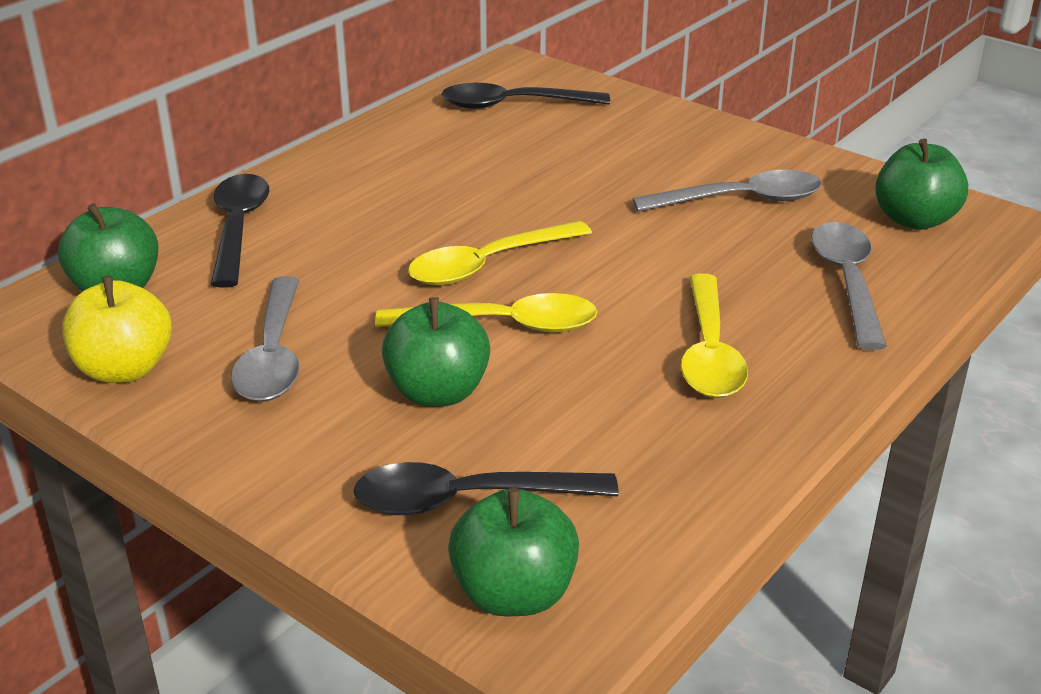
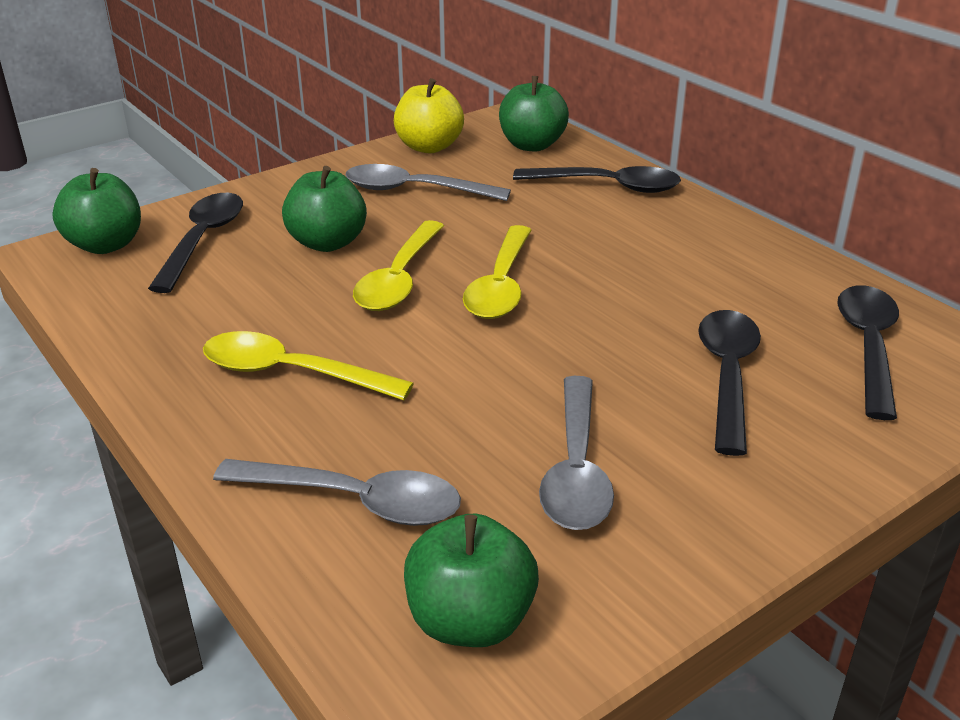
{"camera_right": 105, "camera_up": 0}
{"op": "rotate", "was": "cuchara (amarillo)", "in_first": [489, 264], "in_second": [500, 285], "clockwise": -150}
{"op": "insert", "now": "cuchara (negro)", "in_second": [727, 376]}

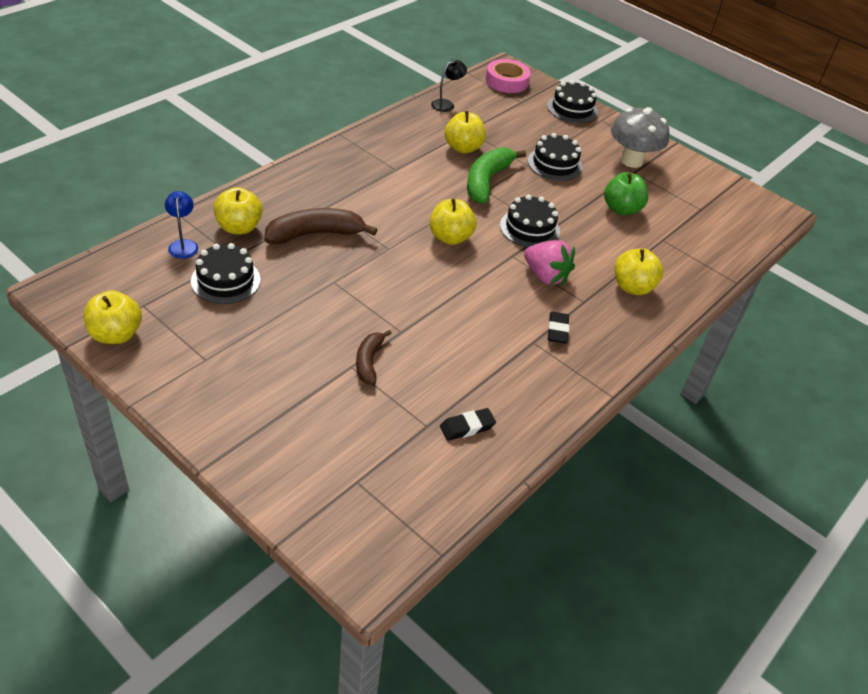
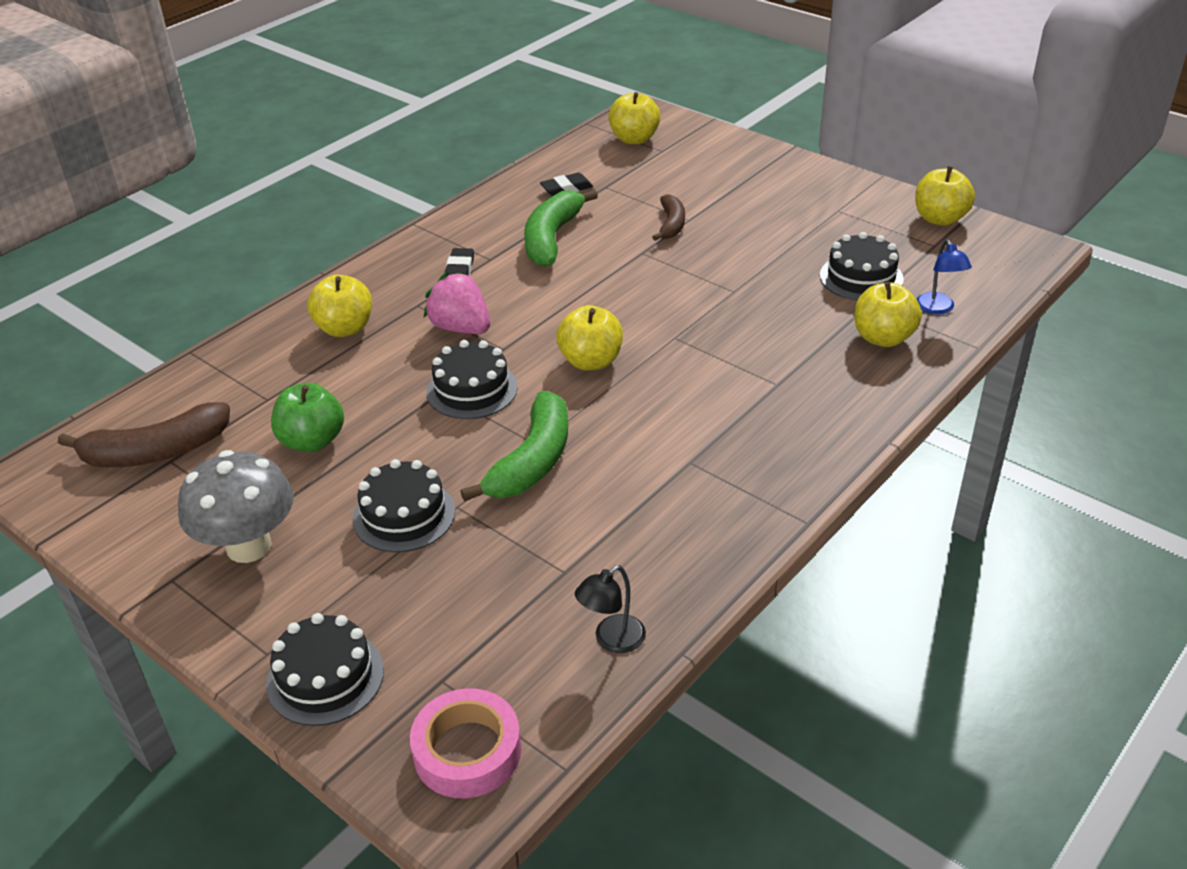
{"camera_right": -175, "camera_up": -5}
{"op": "move", "was": "plátano (marrón)", "in_first": [315, 234], "in_second": [156, 452]}
{"op": "move", "was": "manzana (amarillo)", "in_first": [463, 148], "in_second": [634, 139]}
{"op": "insert", "now": "plátano (verde)", "in_second": [552, 238]}

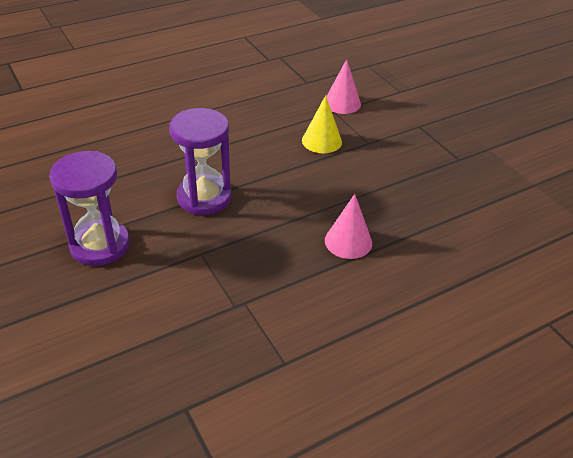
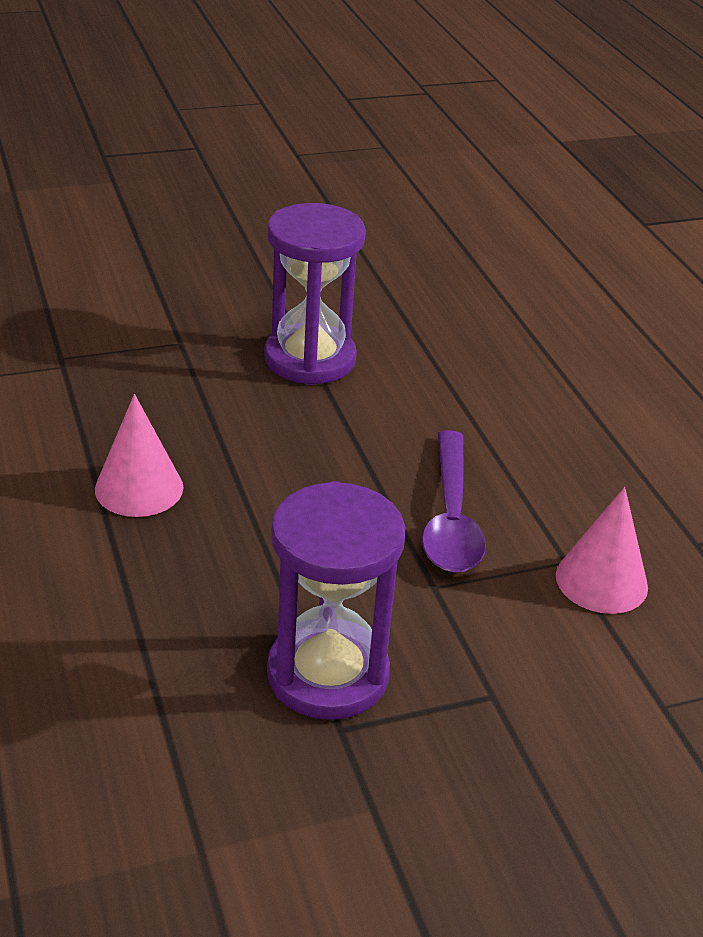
{"camera_right": 100, "camera_up": -5}
{"op": "move", "was": "reloj de arena (morado)", "in_first": [100, 245], "in_second": [327, 674]}
{"op": "replace", "was": "cono (amarillo)", "now": "cuchara (morado)", "in_first": [321, 141], "in_second": [451, 518]}

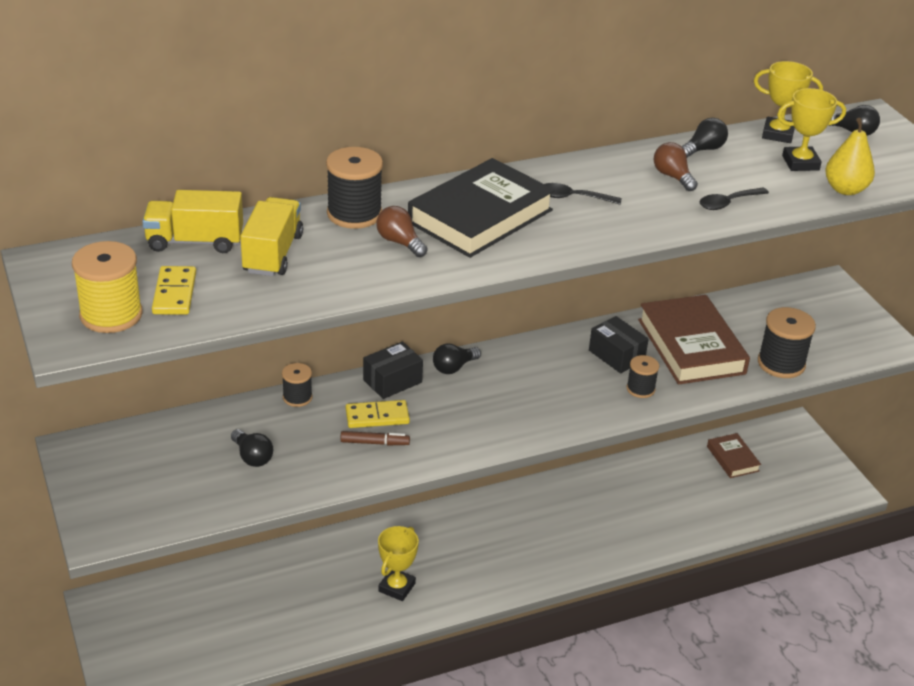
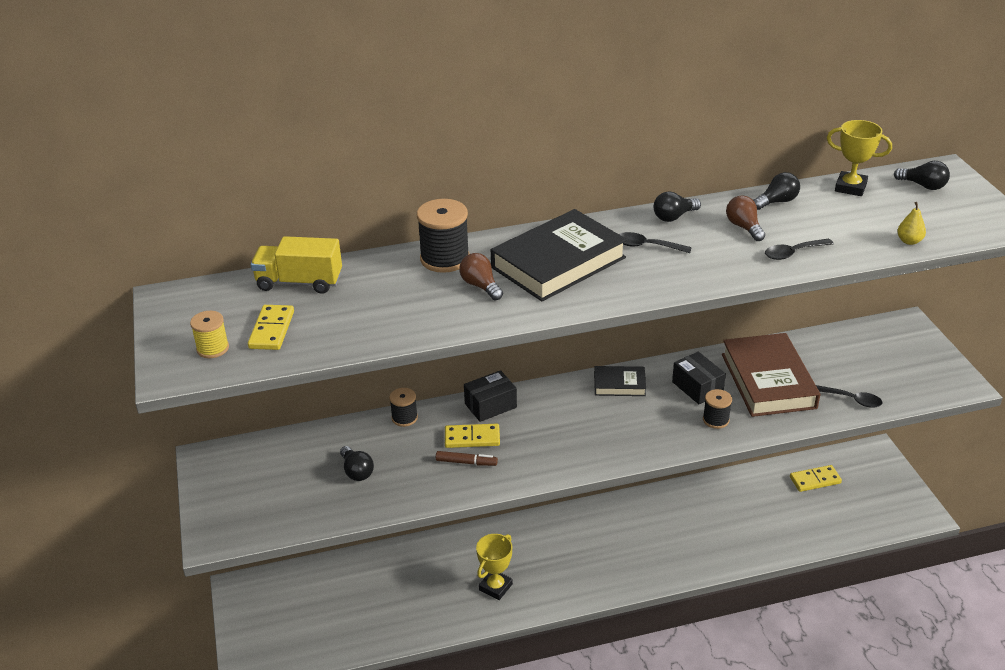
{"camera_right": 10, "camera_up": 0}
{"op": "resize", "was": "carrete (amarillo)", "in_first": [111, 315], "in_second": [213, 348], "ratio": 0.59}
{"op": "delete", "was": "camión (amarillo)", "in_first": [273, 254]}
{"op": "move", "was": "bombilla (negro)", "in_first": [454, 367], "in_second": [674, 217]}
{"op": "replace", "was": "libro (marrón)", "now": "ficha de dominó (amarillo)", "in_first": [732, 459], "in_second": [815, 480]}
{"op": "replace", "was": "carrete (negro)", "now": "cuchara (negro)", "in_first": [781, 363], "in_second": [852, 399]}
{"op": "delete", "was": "trofeo (amarillo)", "in_first": [800, 163]}
{"op": "resize", "was": "pera (amarillo)", "in_first": [845, 189], "in_second": [909, 241], "ratio": 0.6}
{"op": "insert", "now": "libro (negro)", "in_second": [619, 384]}

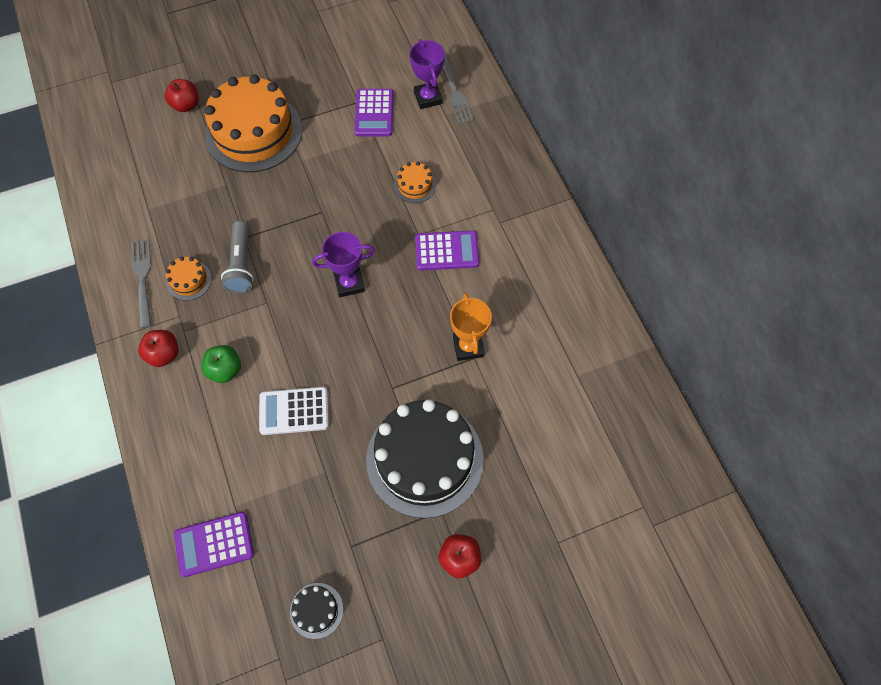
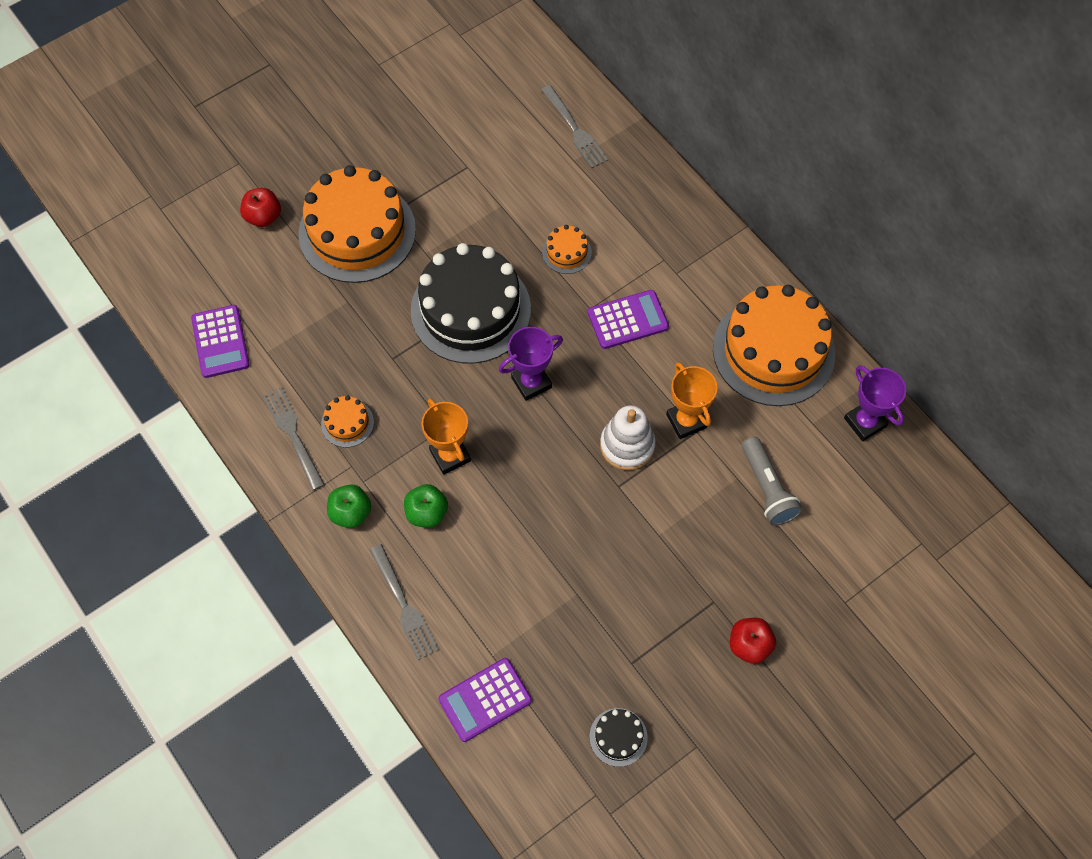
{"camera_right": -15, "camera_up": 0}
{"op": "recolor", "was": "manzana (rojo)", "now": "manzana (verde)", "in_first": [164, 354], "in_second": [351, 513]}
{"op": "move", "was": "lámpara de mano (gris)", "in_first": [241, 264], "in_second": [767, 488]}
{"op": "delete", "was": "calculadora (blanco)", "in_first": [294, 411]}
{"op": "move", "was": "calculadora (morado)", "in_first": [374, 113], "in_second": [220, 342]}
{"op": "move", "was": "tarta (negro)", "in_first": [424, 459], "in_second": [470, 310]}
{"op": "move", "was": "trofeo (morado)", "in_first": [428, 98], "in_second": [865, 422]}
{"op": "insert", "now": "tenedor (gris)", "in_second": [404, 605]}
{"op": "insert", "now": "trofeo (naranja)", "in_second": [450, 455]}
{"op": "insert", "now": "juguete apilable (blanco)", "in_second": [627, 445]}
{"op": "insert", "now": "tarta (naranja)", "in_second": [773, 351]}

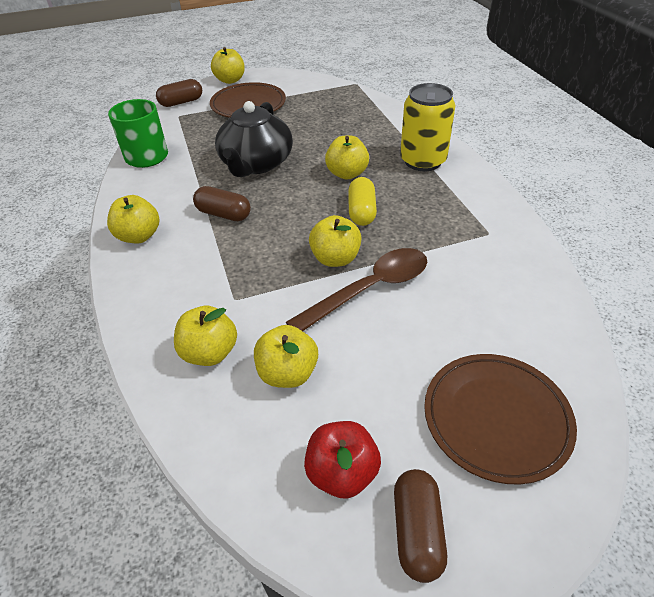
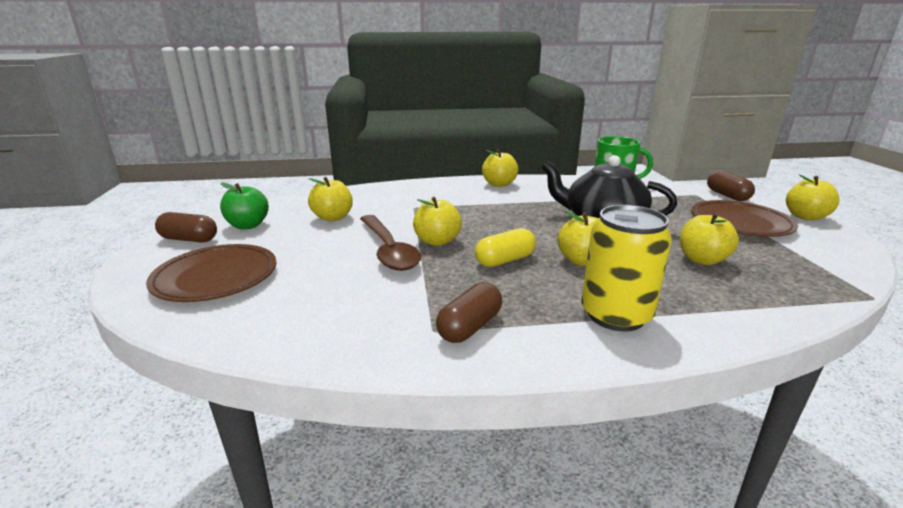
{"camera_right": 100, "camera_up": -20}
{"op": "move", "was": "manzana (amarillo)", "in_first": [210, 353], "in_second": [702, 260]}
{"op": "move", "was": "cápsula (marrón)", "in_first": [224, 214], "in_second": [470, 327]}
{"op": "recolor", "was": "manzana (rojo)", "now": "manzana (verde)", "in_first": [342, 473], "in_second": [248, 225]}
{"op": "rotate", "was": "cápsula (amarillo)", "in_first": [362, 211], "in_second": [505, 260], "clockwise": -45}

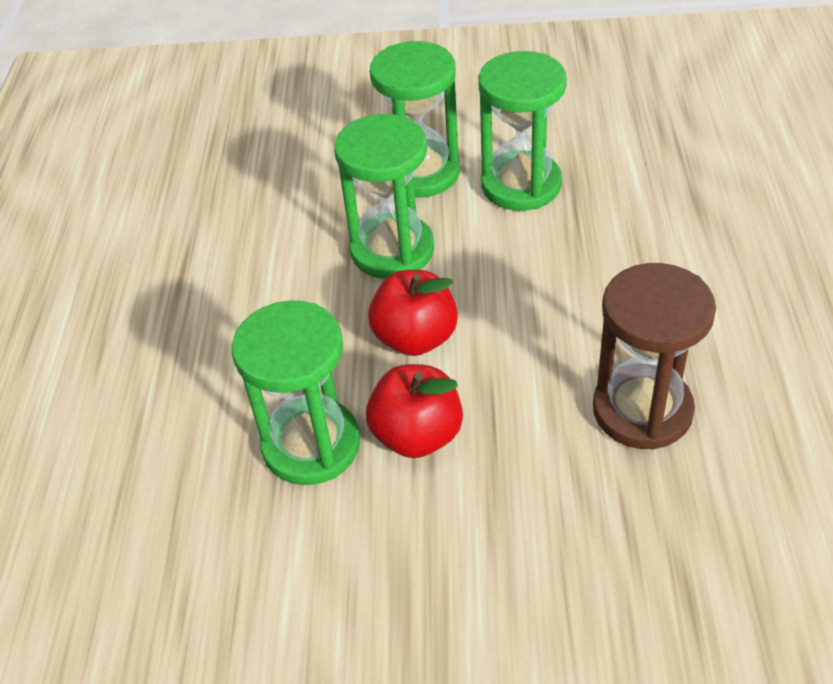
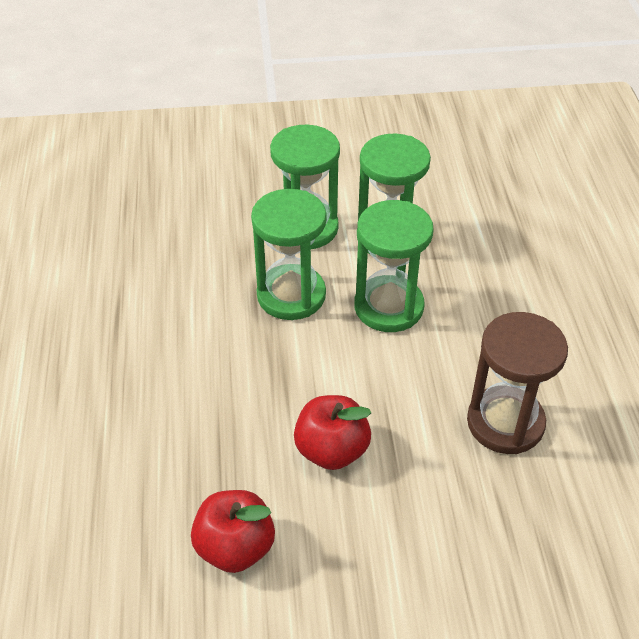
{"camera_right": -10, "camera_up": 0}
{"op": "move", "was": "reloj de arena (verde)", "in_first": [311, 445], "in_second": [388, 307]}
{"op": "move", "was": "manzana (rojo)", "in_first": [415, 338], "in_second": [235, 547]}

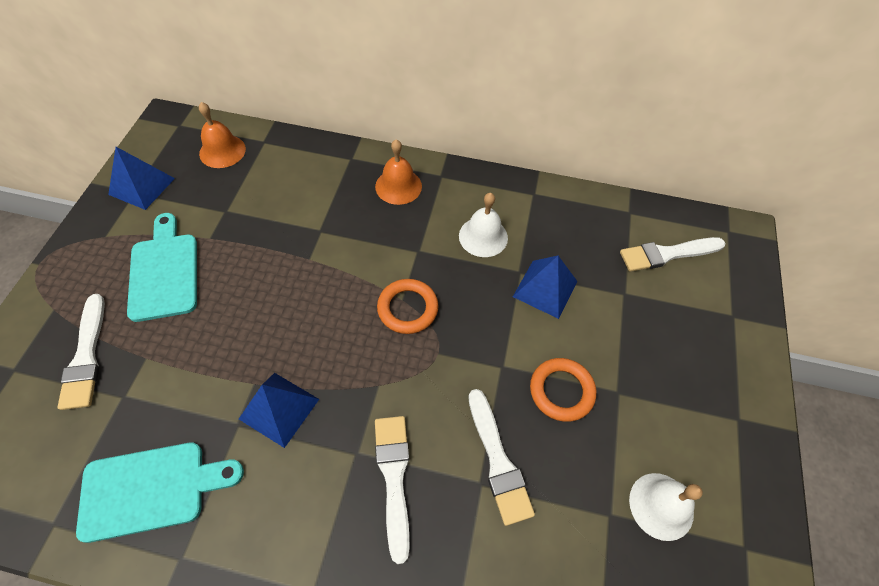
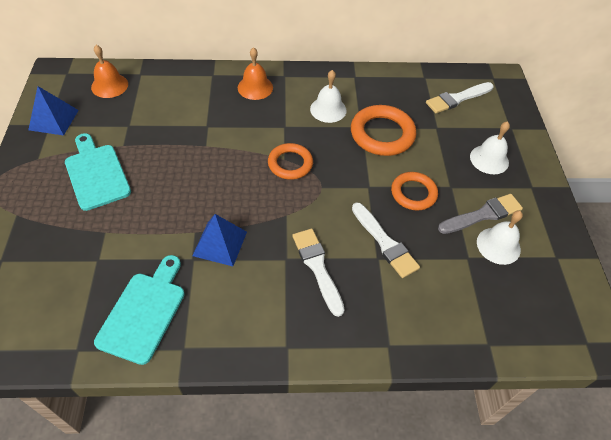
{"camera_right": -15, "camera_up": -5}
{"op": "delete", "was": "pincel (blanco)", "in_first": [86, 356]}
{"op": "rotate", "was": "tabla de cortar (turquesa)", "in_first": [151, 489], "in_second": [144, 312], "clockwise": -45}
{"op": "replace", "was": "pirámide (azul)", "now": "anillo (naranja)", "in_first": [545, 288], "in_second": [382, 134]}
{"op": "insert", "now": "pincel (gris)", "in_second": [482, 215]}
{"op": "insert", "now": "campana (blanco)", "in_second": [489, 159]}

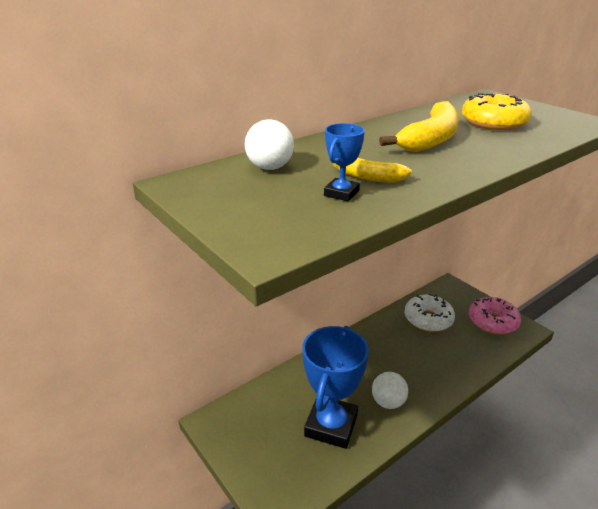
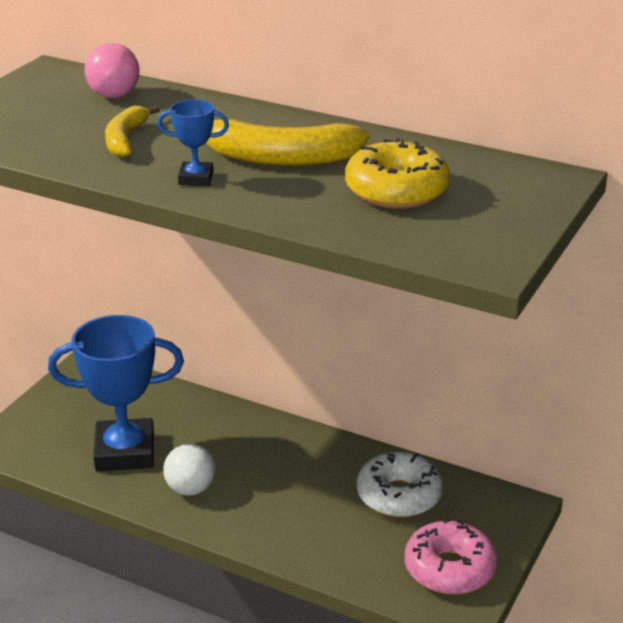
{"camera_right": 65, "camera_up": 0}
{"op": "recolor", "was": "pelota (blanco)", "now": "pelota (rosa)", "in_first": [270, 168], "in_second": [114, 96]}
{"op": "move", "was": "trofeo (azul)", "in_first": [341, 193], "in_second": [196, 178]}

